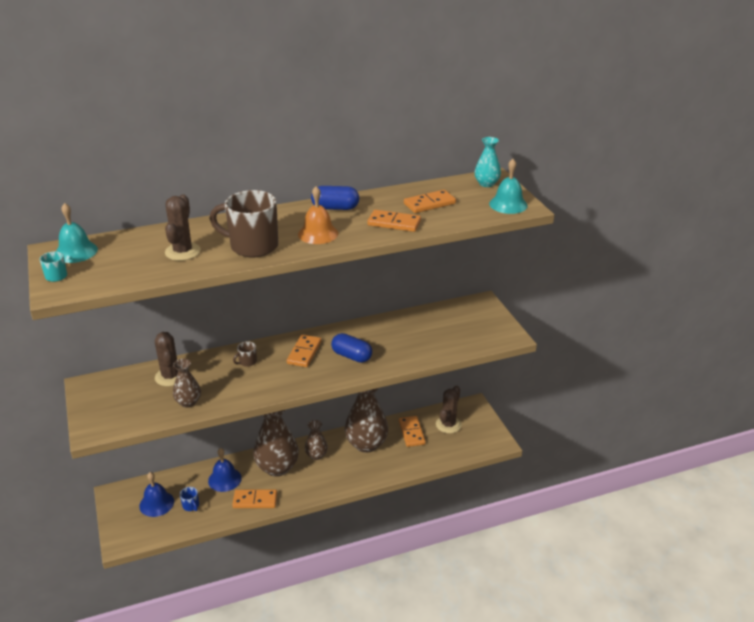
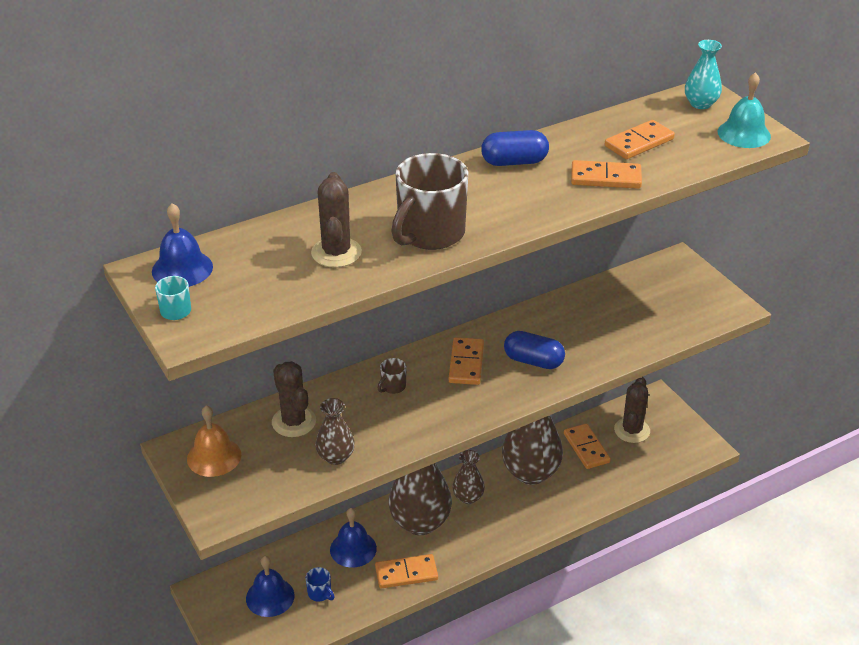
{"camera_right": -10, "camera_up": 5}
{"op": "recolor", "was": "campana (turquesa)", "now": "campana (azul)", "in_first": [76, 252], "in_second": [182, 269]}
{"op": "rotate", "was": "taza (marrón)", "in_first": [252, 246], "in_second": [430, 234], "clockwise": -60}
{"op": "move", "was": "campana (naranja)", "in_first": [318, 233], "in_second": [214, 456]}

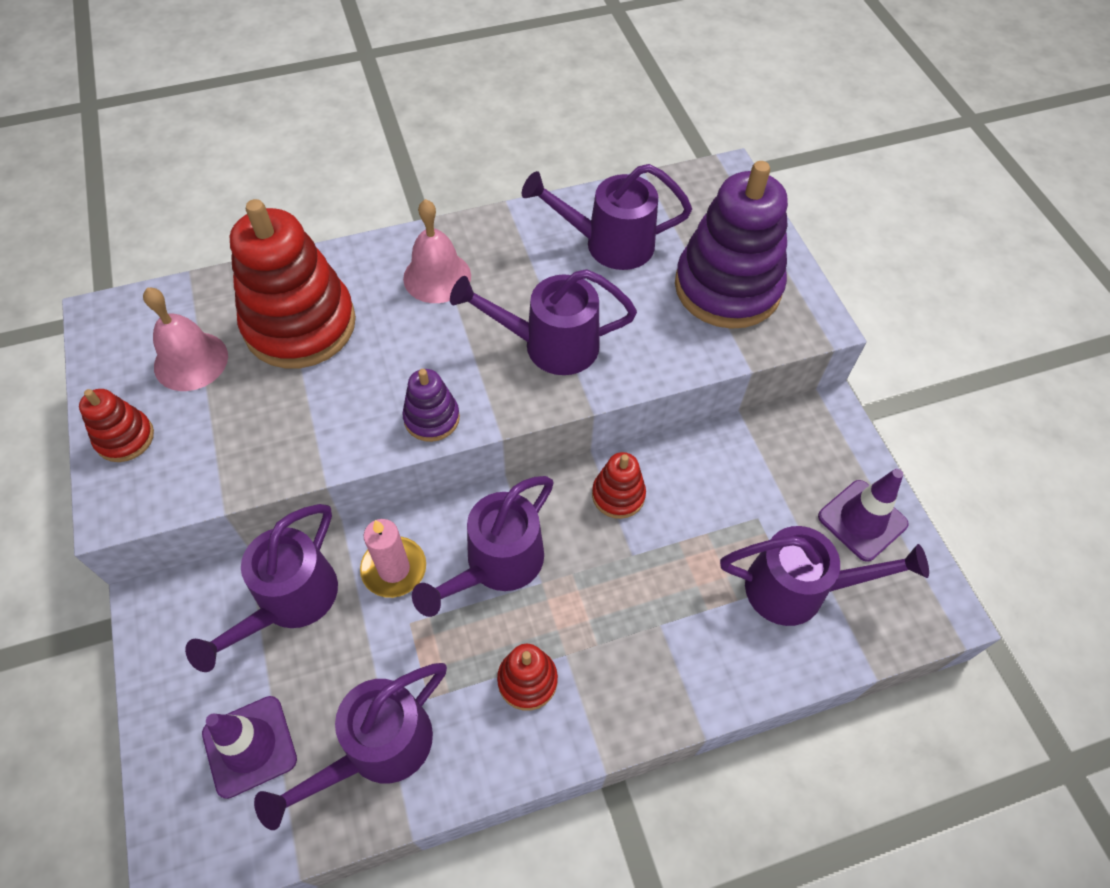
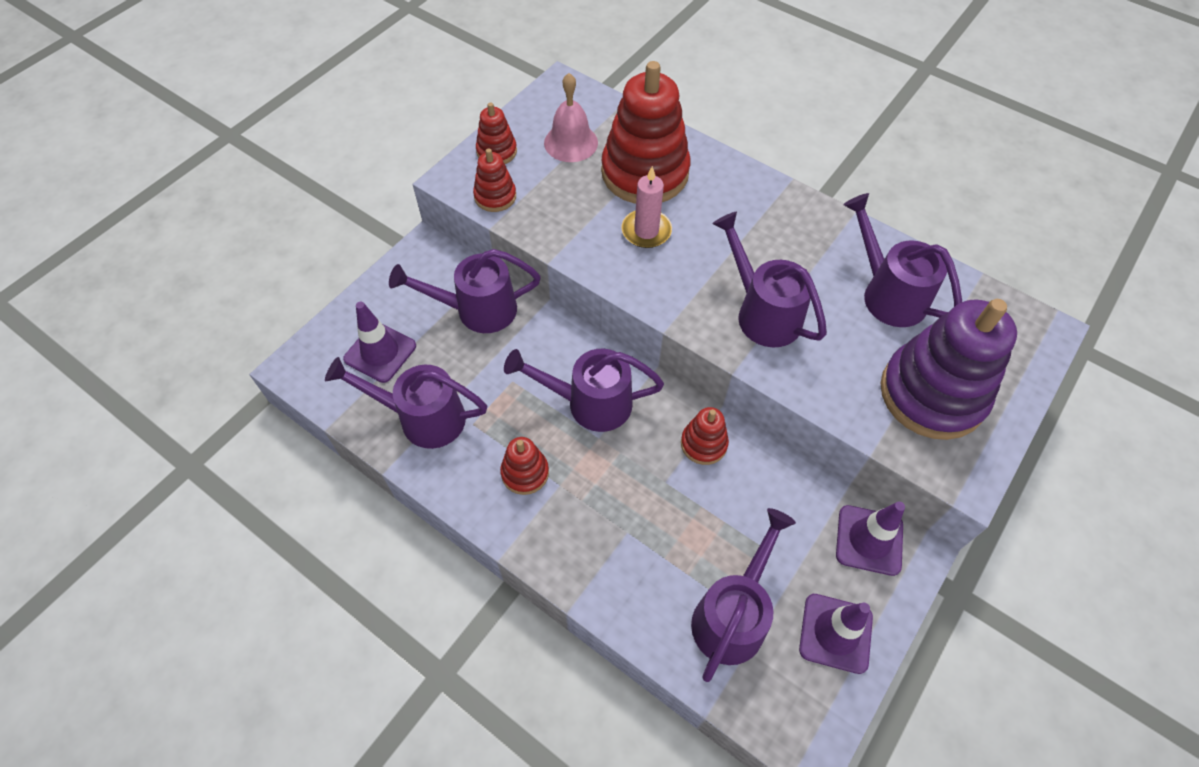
{"camera_right": 55, "camera_up": 0}
{"op": "move", "was": "vela (rosa)", "in_first": [394, 569], "in_second": [646, 231]}
{"op": "delete", "was": "juguete apilable (morado)", "in_first": [432, 418]}
{"op": "delete", "was": "campana (rosa)", "in_first": [437, 277]}
{"op": "rotate", "was": "regadera (morado)", "in_first": [798, 589], "in_second": [733, 615], "clockwise": -120}
{"op": "insert", "now": "juguete apilable (rojo)", "in_second": [495, 196]}
{"op": "insert", "now": "cono de tráfico (morado)", "in_second": [869, 540]}

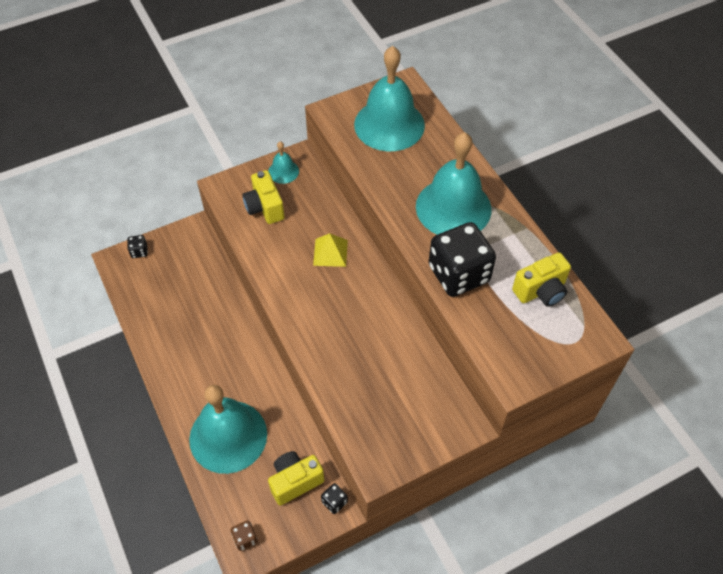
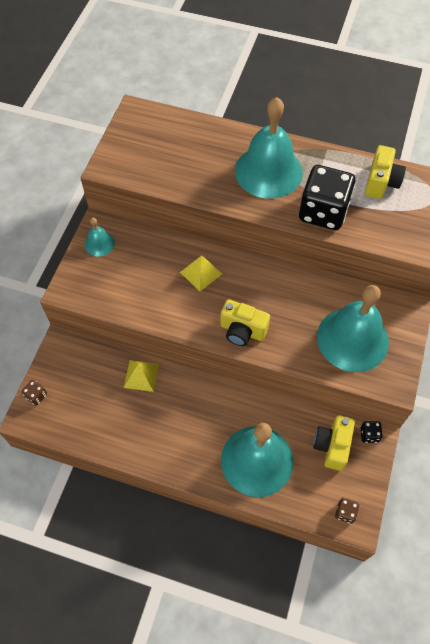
{"camera_right": -45, "camera_up": 5}
{"op": "recolor", "was": "dado (negro)", "now": "dado (marrón)", "in_first": [139, 251], "in_second": [36, 396]}
{"op": "move", "was": "cámara (amarillo)", "in_first": [264, 207], "in_second": [242, 331]}
{"op": "move", "was": "campana (turquesa)", "in_first": [389, 124], "in_second": [352, 339]}
{"op": "insert", "now": "pirámide (amarillo)", "in_second": [141, 375]}

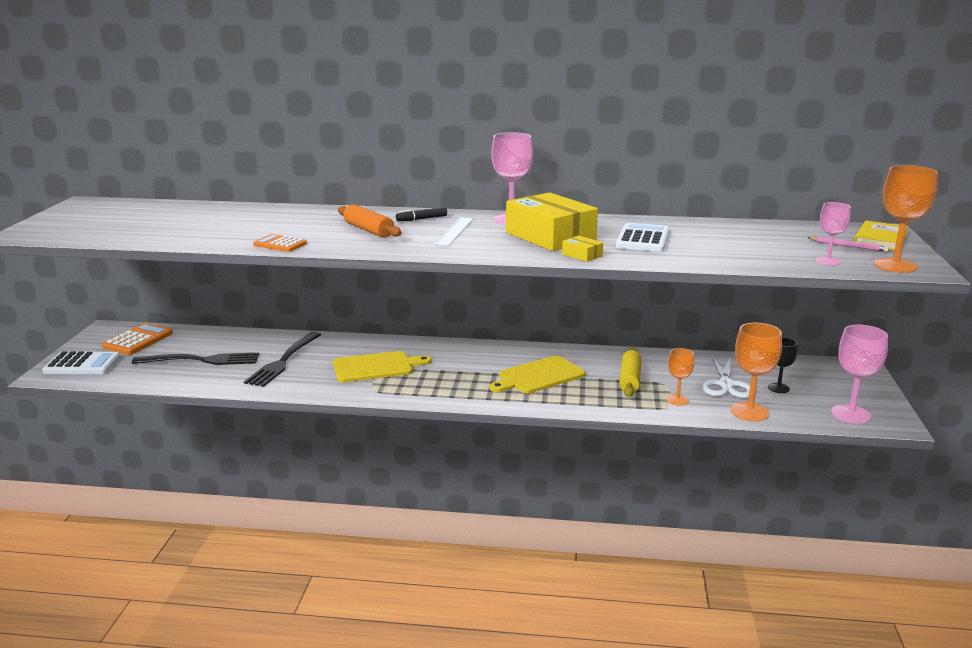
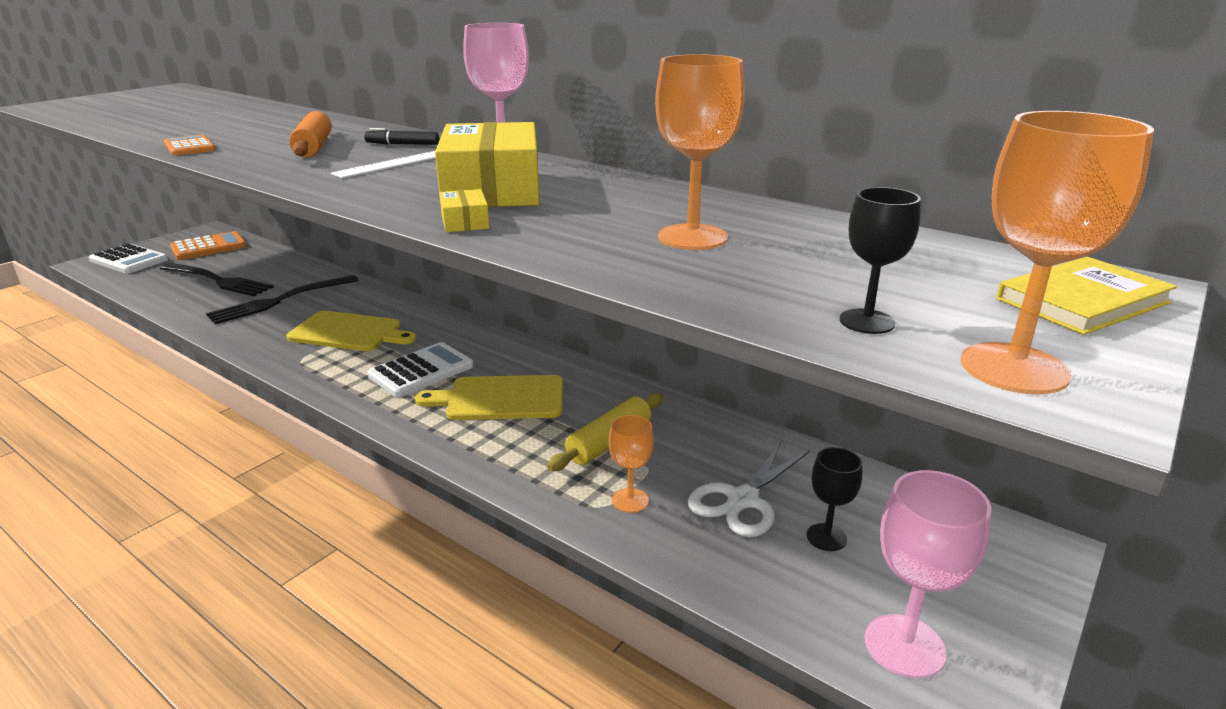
{"camera_right": 30, "camera_up": 5}
{"op": "move", "was": "calculadora (blanco)", "in_first": [643, 239], "in_second": [421, 371]}
{"op": "move", "was": "copa (naranja)", "in_first": [749, 412], "in_second": [692, 237]}
{"op": "delete", "was": "lápiz (rosa)", "in_first": [848, 246]}
{"op": "recolor", "was": "copa (rosa)", "now": "copa (negro)", "in_first": [828, 261], "in_second": [867, 321]}

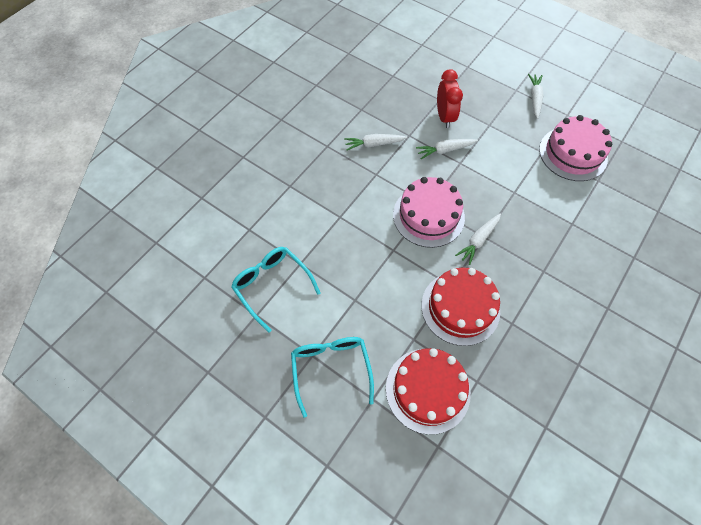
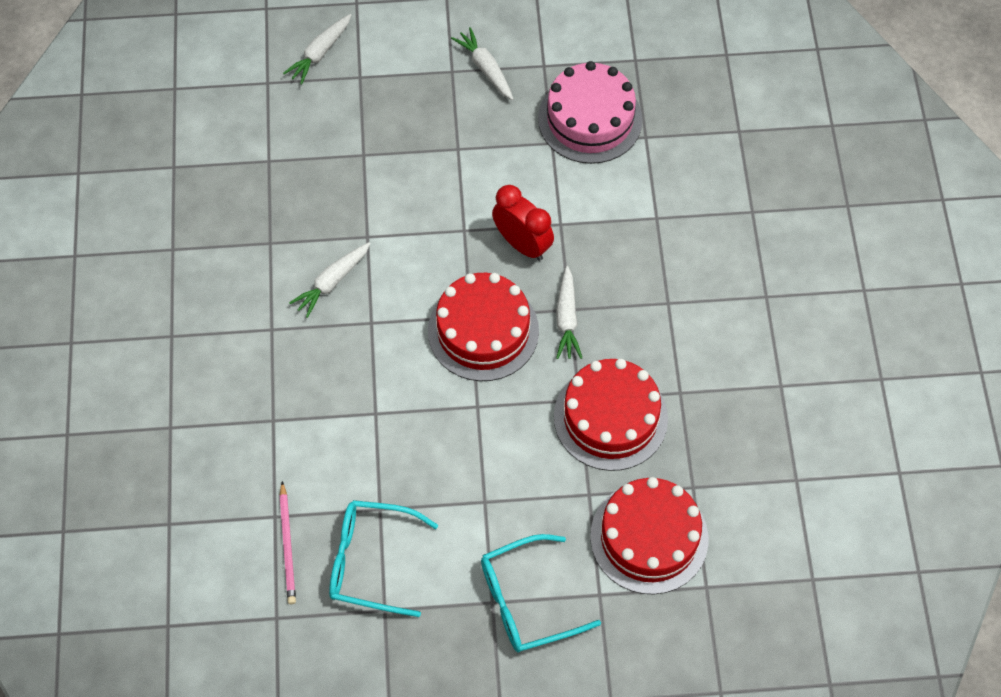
{"camera_right": -40, "camera_up": 0}
{"op": "rotate", "was": "gafas (turquesa)", "in_first": [331, 370], "in_second": [528, 600], "clockwise": -60}
{"op": "recolor", "was": "tarta (rosa)", "now": "tarta (rojo)", "in_first": [428, 216], "in_second": [483, 331]}
{"op": "move", "was": "zanahoria (blanco)", "in_first": [445, 150], "in_second": [320, 53]}
{"op": "move", "was": "despertador (rojo)", "in_first": [444, 117], "in_second": [522, 244]}
{"op": "insert", "now": "lápiz (rosa)", "in_second": [287, 545]}

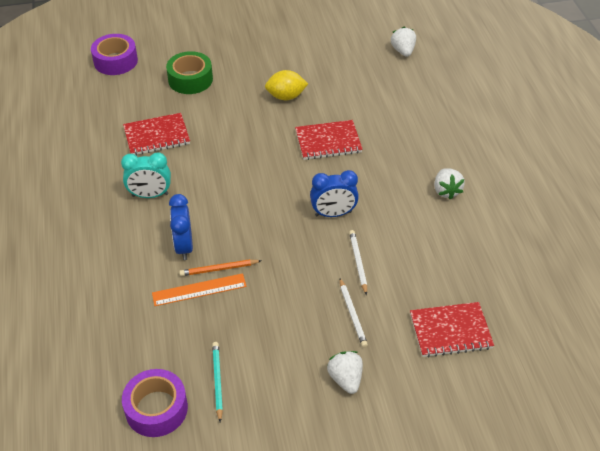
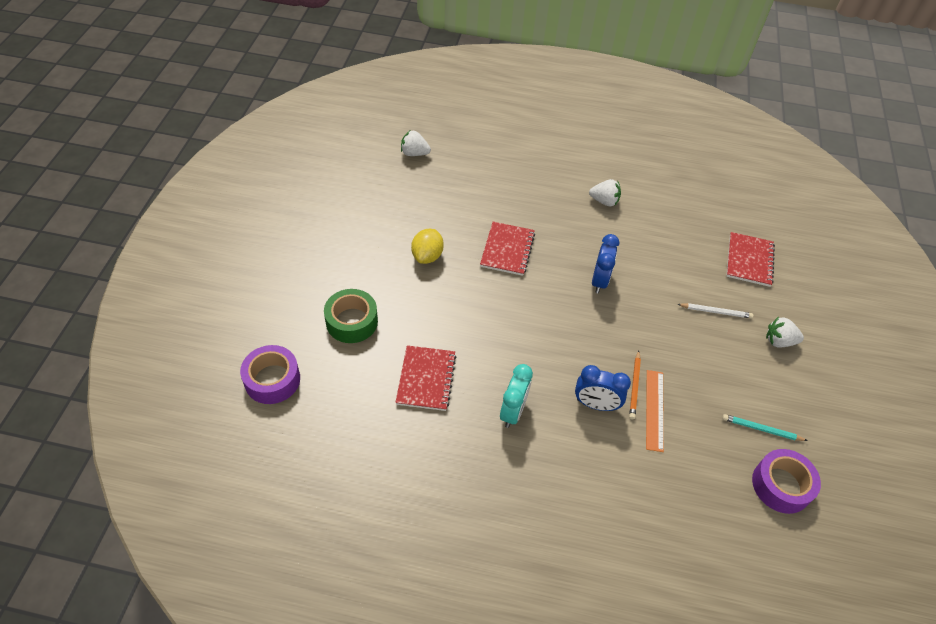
{"camera_right": -70, "camera_up": 5}
{"op": "delete", "was": "lápiz (blanco)", "in_first": [358, 262]}

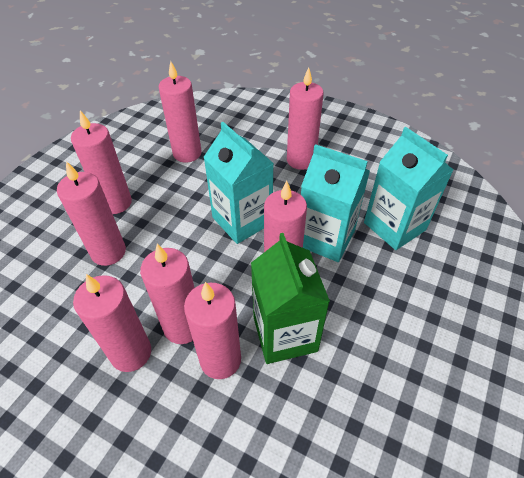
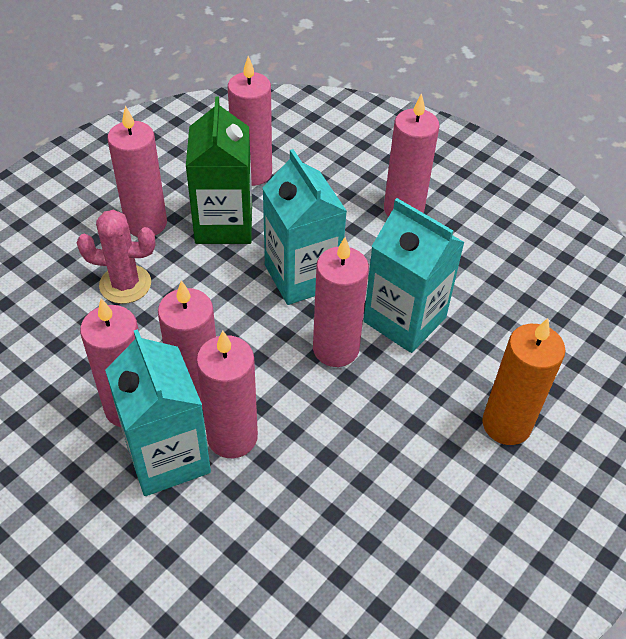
{"camera_right": 10, "camera_up": 0}
{"op": "replace", "was": "vela (rosa)", "now": "cactus (rosa)", "in_first": [108, 252], "in_second": [125, 284]}
{"op": "move", "was": "cartón de leche (verde)", "in_first": [285, 334], "in_second": [224, 224]}
{"op": "move", "was": "cartón de leche (turquesa)", "in_first": [394, 226], "in_second": [167, 456]}
{"op": "insert", "now": "vela (naranja)", "in_second": [506, 424]}

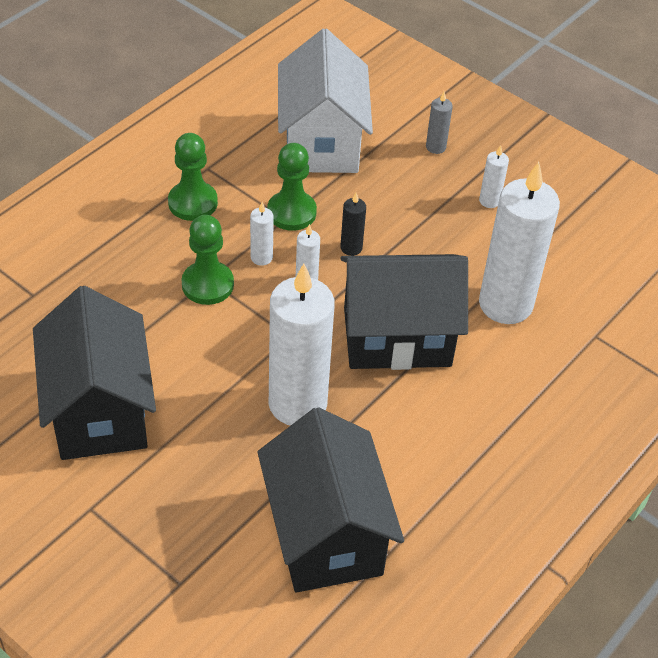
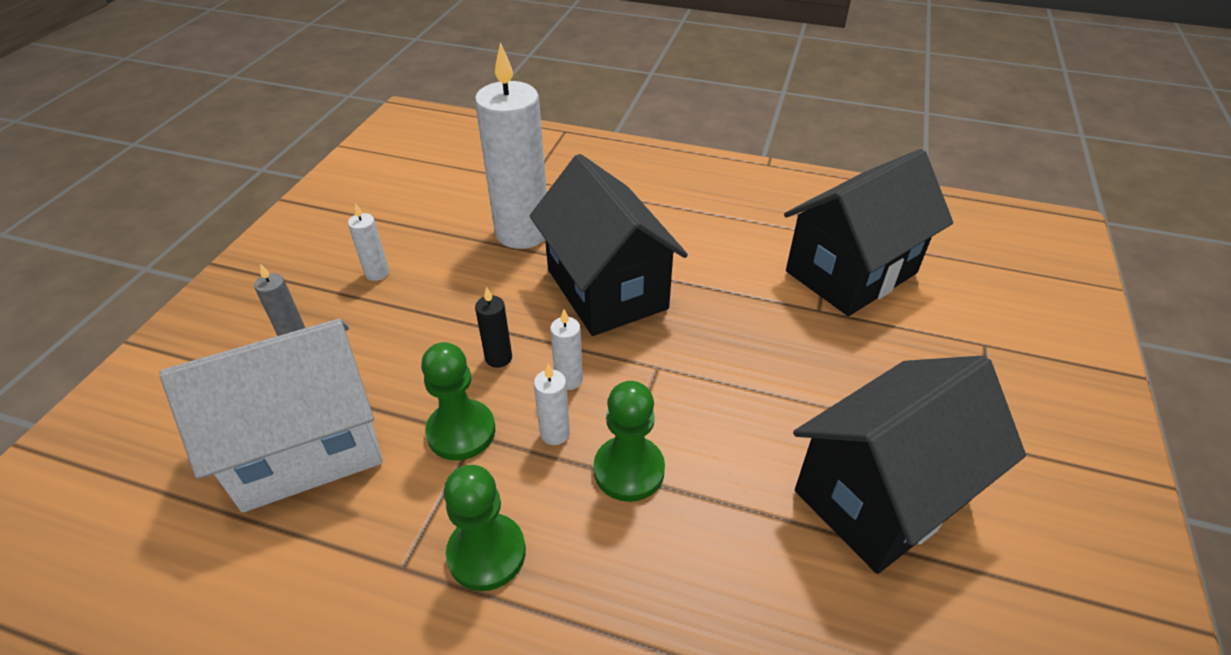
{"camera_right": -110, "camera_up": -5}
{"op": "delete", "was": "vela (blanco)", "in_first": [297, 404]}

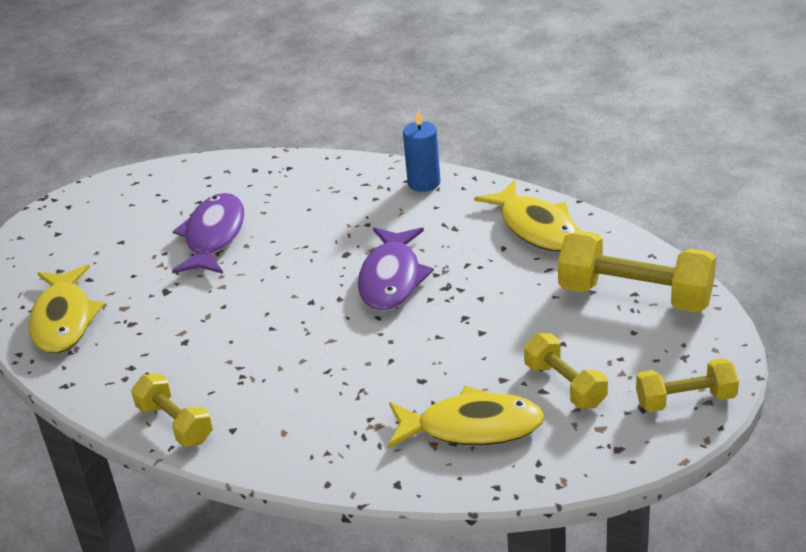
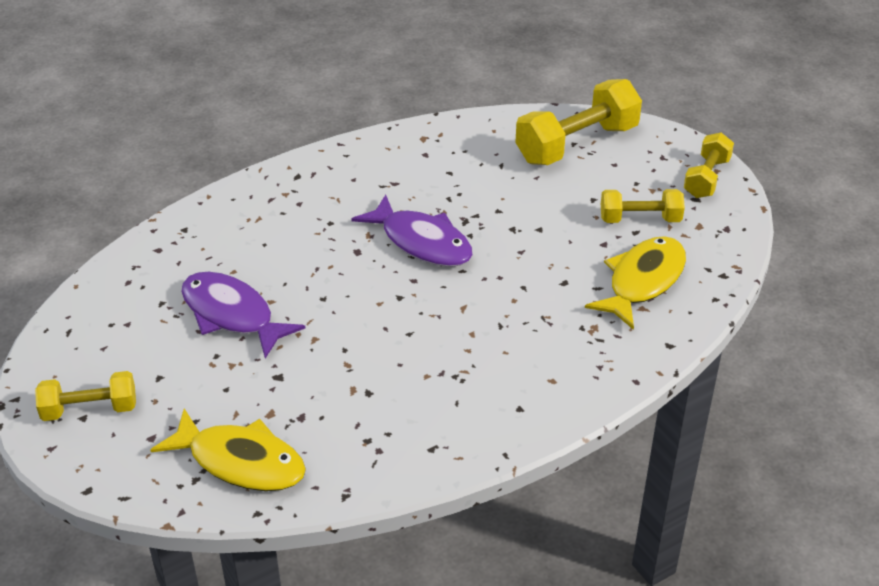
{"camera_right": -60, "camera_up": 5}
{"op": "move", "was": "mancuerna (amarillo)", "in_first": [175, 424], "in_second": [90, 409]}
{"op": "delete", "was": "vela (azul)", "in_first": [424, 183]}
{"op": "delete", "was": "pez (amarillo)", "in_first": [536, 227]}

